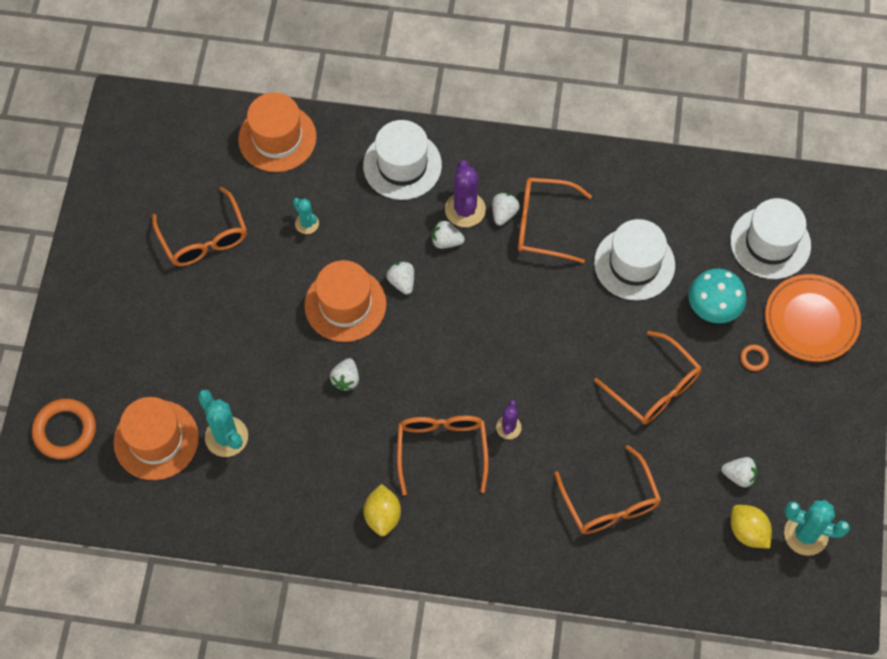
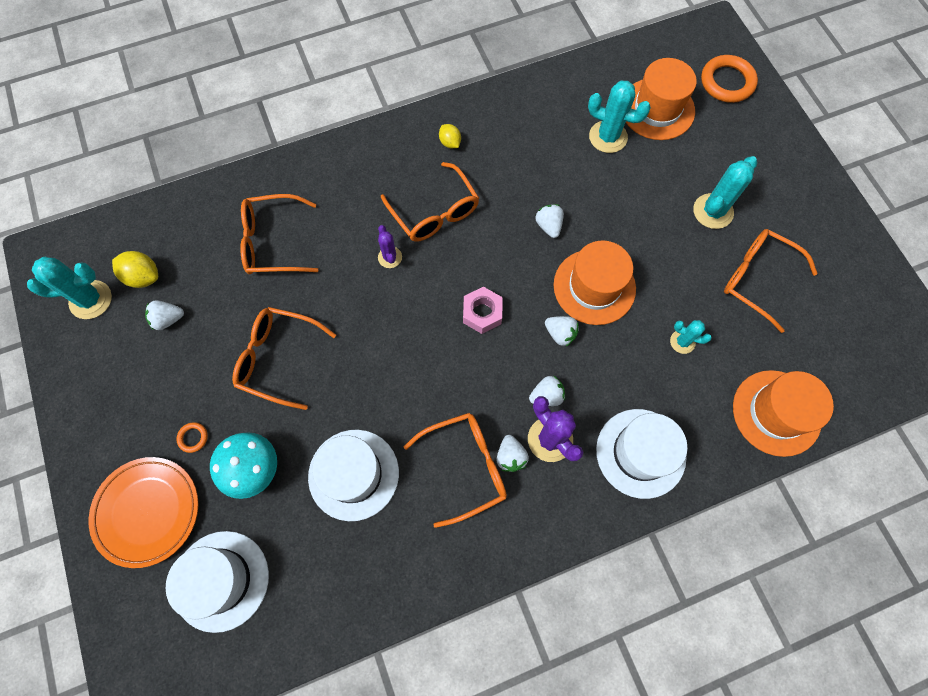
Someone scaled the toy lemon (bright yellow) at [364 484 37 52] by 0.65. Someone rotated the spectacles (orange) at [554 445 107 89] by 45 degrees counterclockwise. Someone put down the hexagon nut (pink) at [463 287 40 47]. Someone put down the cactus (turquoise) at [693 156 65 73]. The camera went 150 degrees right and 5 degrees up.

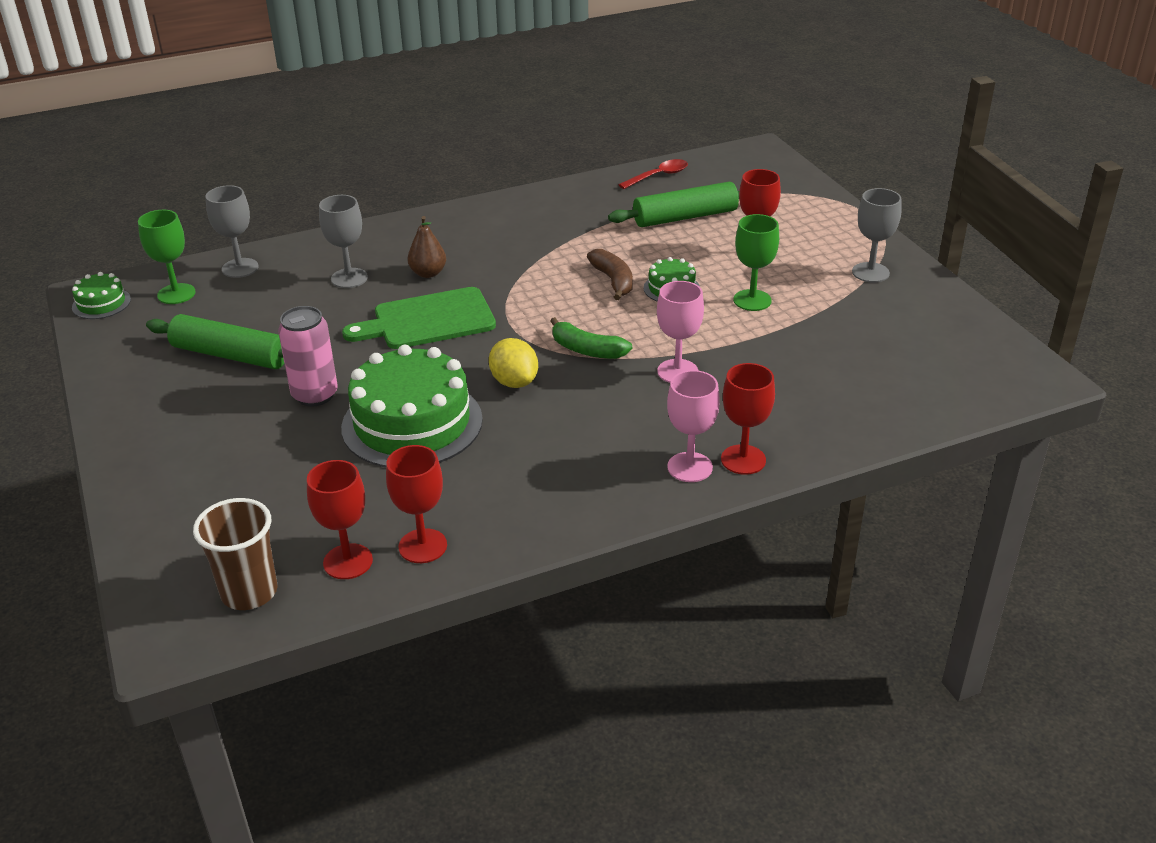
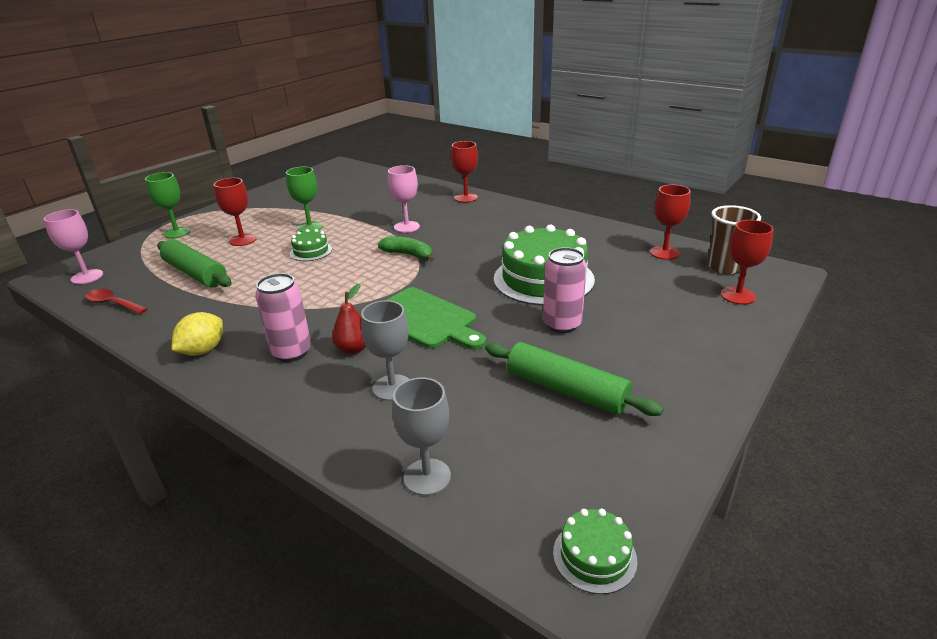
Someone carried the goblet (leaf-green) from [138 210 58 94] to [145 172 46 67]. Someone rotated the dough roller (leaf-green) at [146 314 138 55] by 45 degrees counterclockwise. Someone carried the goblet (red) from [386 445 61 118] to [721 220 53 85]. Someone repainted the toy pear (dark brown) at [407 216 39 62], which became the toy pear (red) at [332 284 34 70]. Someone carried the toy lemon (bright yellow) from [489 338 49 50] to [172 312 51 44]. Someone rotated the toy banana (leaf-green) at [550 317 82 42] by 60 degrees counterclockwise. Someone took away the toy banana (dark brown) at [587 249 46 51]. Someone carried the goblet (pink) from [667 370 53 112] to [44 209 59 75]. Someone took away the goblet (gray) at [852 188 49 95]. Someone put down the soda can (pink) at [255 273 56 89]. The camera went 120 degrees left and 5 degrees down.

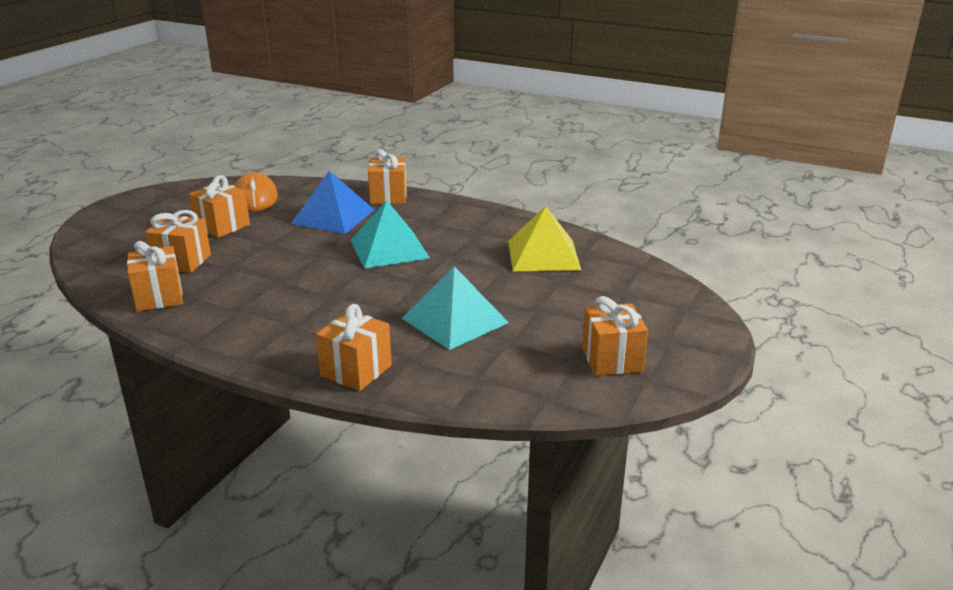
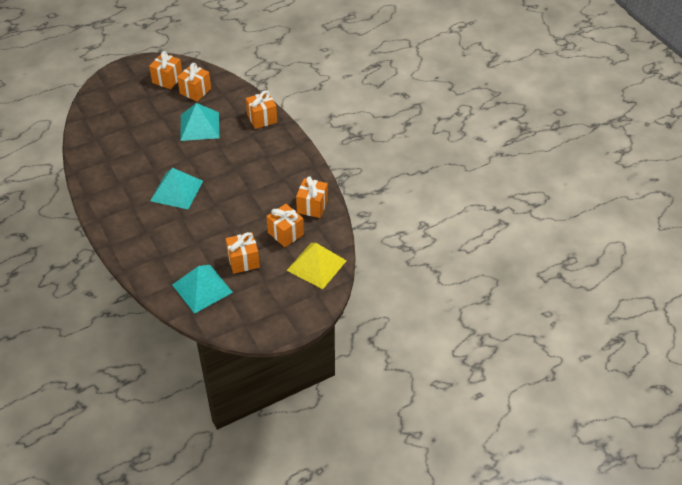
Someone swapped the computer mouse (orange) at [234 172 44 39] for the pyramid (turquoise) at [172 265 61 49]. Someone took away the pyramid (royal blue) at [291 171 83 63]. Someone carried the gift (orange) from [368 149 39 55] to [177 63 34 39]. Someone carried the pyramid (bright yellow) from [508 206 73 65] to [286 243 61 46]. The camera went 145 degrees left and 20 degrees up.

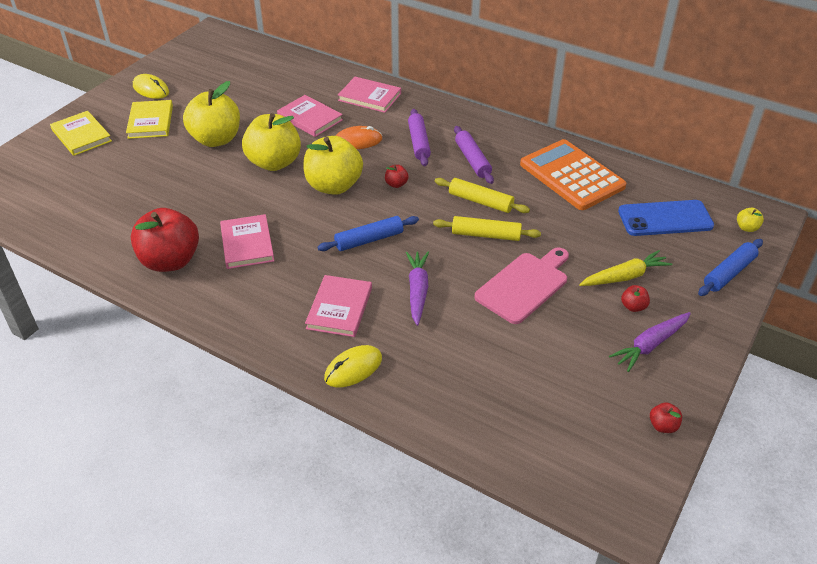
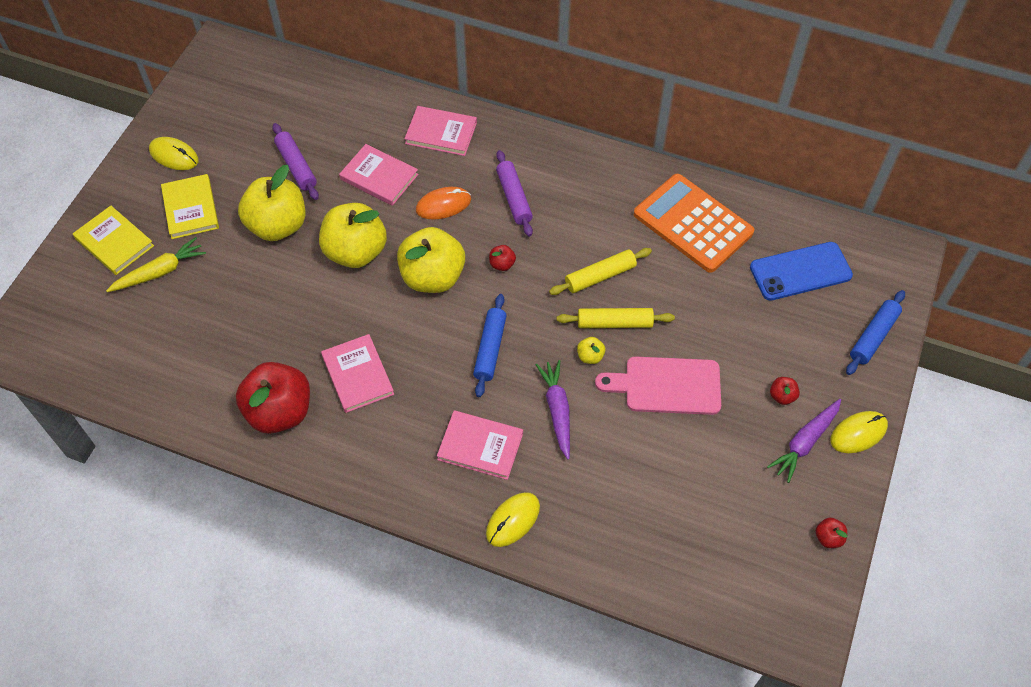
Someone rotated the hardback (pink) at [305 275 67 62] by 75 degrees counterclockwise. Someone rotated the dough roller (royal blue) at [317 216 102 35] by 45 degrees counterclockwise. Someone rotated the dough roller (bright yellow) at [435 178 95 35] by 45 degrees counterclockwise. Someone carried the dough roller (royal purple) from [454 126 40 58] to [272 123 47 77]. Someone rotated the cutting board (pink) at [474 247 95 77] by 120 degrees counterclockwise. Someone carried the carrot (bright yellow) from [579 250 94 36] to [106 237 100 55]. Someone carried the toy apple (bright yellow) from [737 208 27 24] to [577 337 28 27]. Someone put down the computer mouse (bright yellow) at [830 411 58 42]. The camera went 10 degrees left and 15 degrees up.

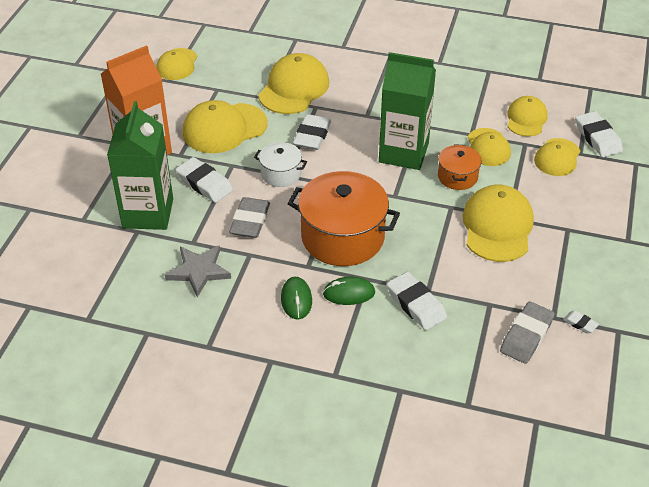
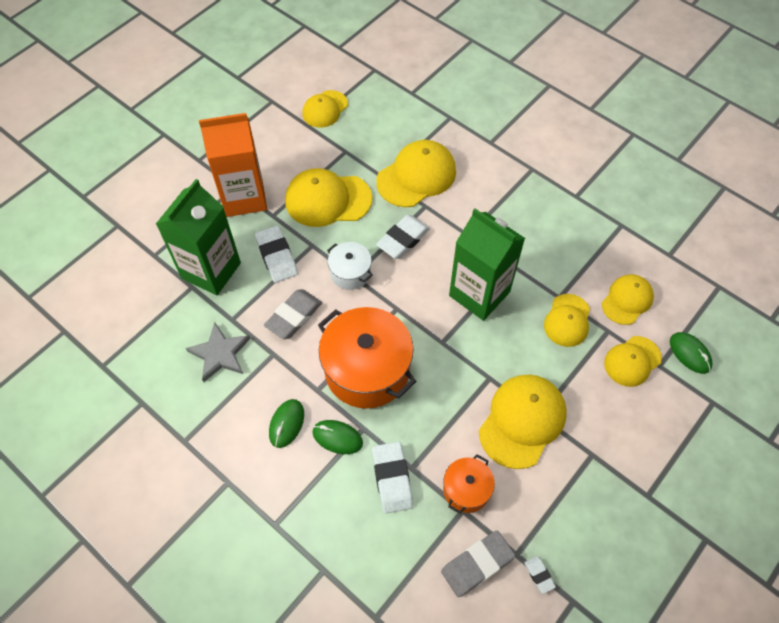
Someone carried the stockpot (orange) from [438 144 44 46] to [443 454 52 60]. Someone swapped the eraser (snow-white) at [576 111 47 46] for the computer mouse (leaf-green) at [670 332 43 42]. The camera went 25 degrees right and 15 degrees up.

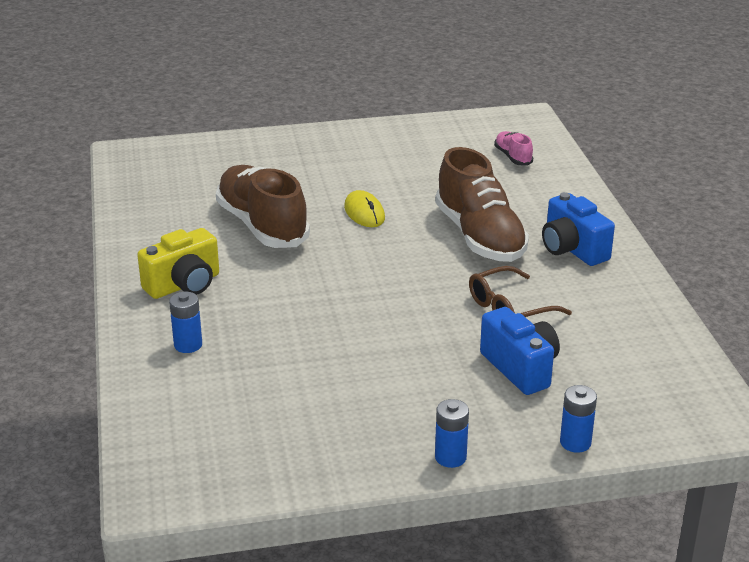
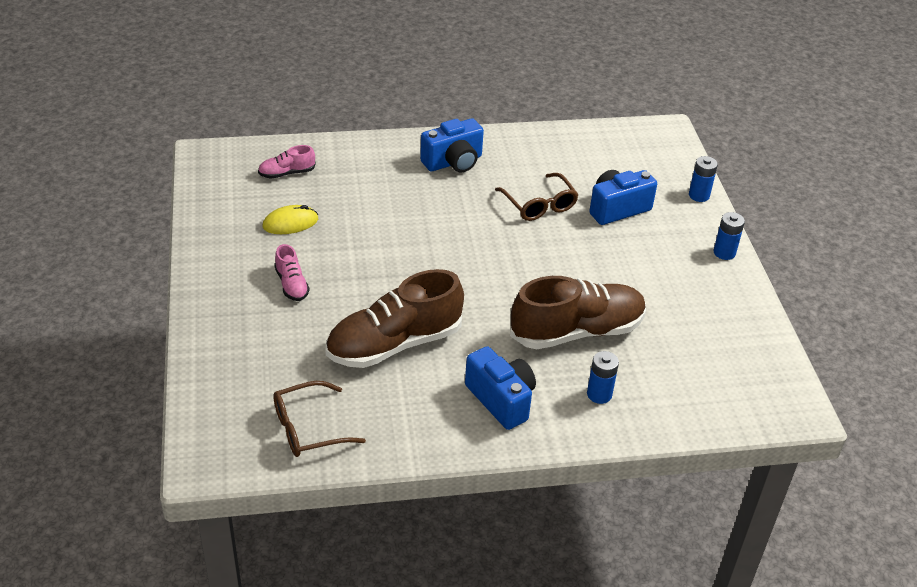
Someone repainted the camera (bright yellow) at [137 228 82 71], which became the camera (royal blue) at [465 346 71 84]. Someone carried the computer mouse (bright yellow) from [344 190 41 37] to [262 205 56 29]. Someone carried the lace-up shoe (dark brown) from [435 147 94 115] to [510 276 136 73]. Someone put down the spectacles (dark brown) at [273 381 93 76]. Someone put down the lace-up shoe (pink) at [274 244 36 57]. The camera went 90 degrees left and 10 degrees up.

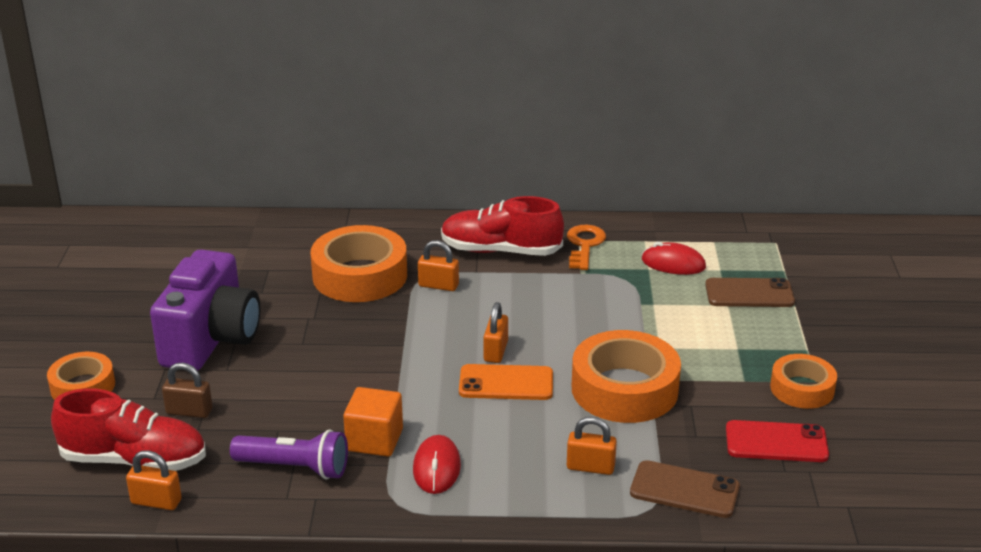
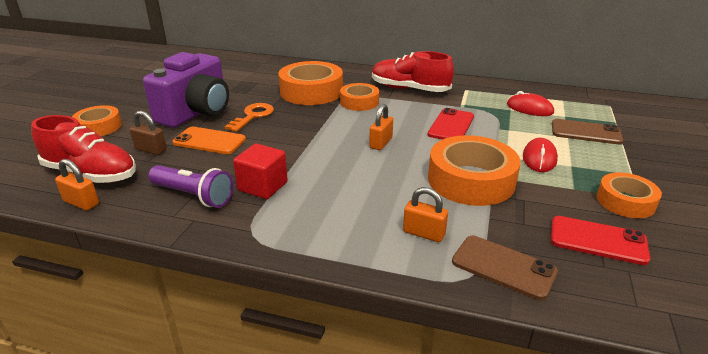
Someone repainted the block (orange) at [343 387 60 70], which became the block (red) at [233 143 55 56]. Someone carried the computer mouse (red) from [413 435 48 59] to [523 138 35 34]. Someone swapped the lock (orange) at [418 240 41 51] for the sticky tape (orange) at [340 83 39 28]. Someone carried the mobile phone (orange) from [459 364 94 36] to [172 127 74 27]. Someone carried the door key (orange) from [567 225 39 45] to [225 103 49 29]. Someone put down the mobile phone (red) at [428 108 46 32]. The camera went 15 degrees right and 0 degrees up.

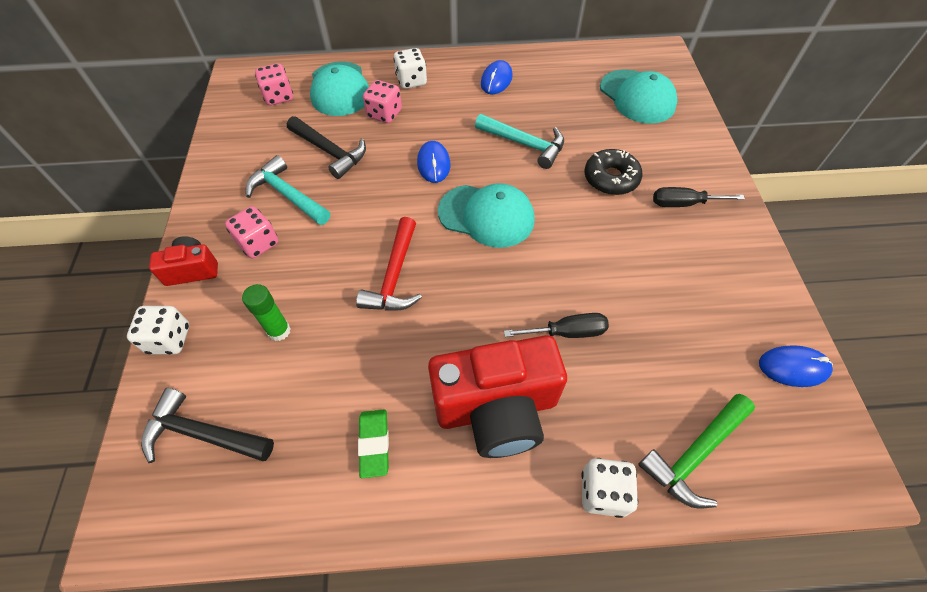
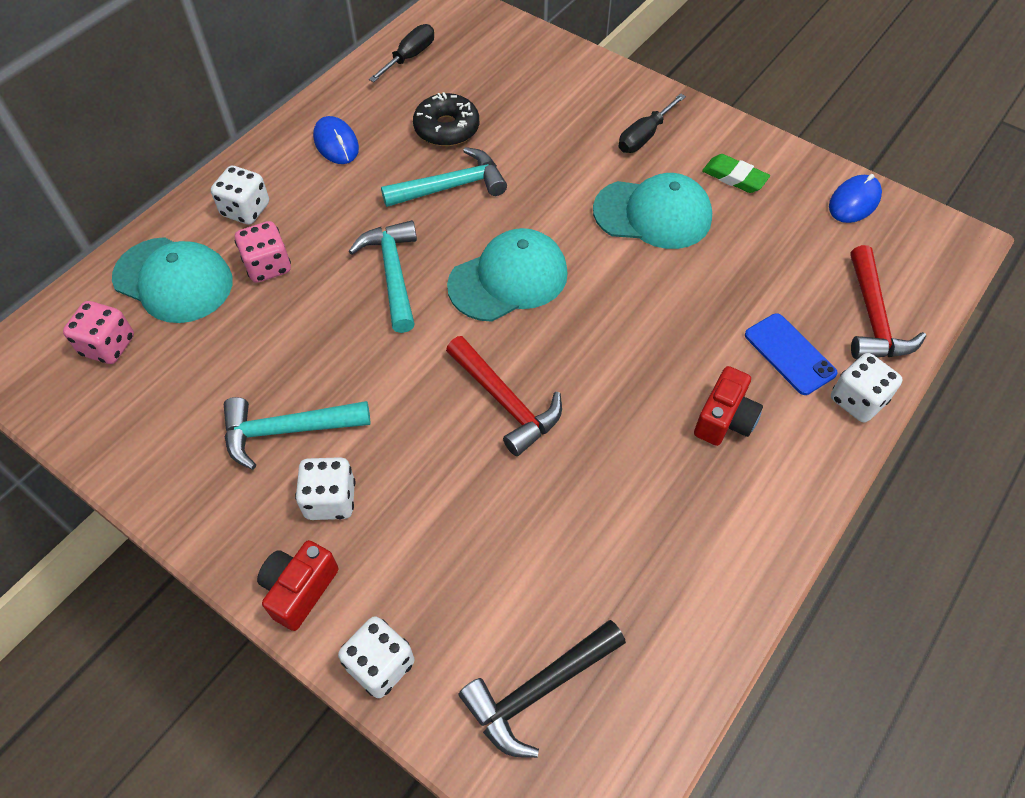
Someone repainted the game die (pink) at [225 206 53 52], which became the game die (snow-white) at [295 457 60 63]. Someone took away the glue stick (leaf-green) at [242 284 49 57]. Someone took away the hammer (jet-black) at [287 116 79 63]. Someone carried the eraser (leaf-green) from [358 410 31 68] to [702 154 68 39]. Someone swapped the computer mouse (royal blue) at [417 141 33 42] for the hammer (turquoise) at [348 220 69 113]. Someone scaled the camera (red) at [428 335 139 123] by 0.50. Someone carried the hand screwdriver (jet-black) from [504 313 105 25] to [369 24 65 58]. Someone carried the glazed donut (jet-black) from [584 149 58 46] to [413 92 66 54]. Someone carried the baseball cap (turquoise) from [600 69 77 55] to [593 173 119 76]. Someone repainted the hammer (leaf-green) at [638 394 117 115], which became the hammer (red) at [851 245 75 114]. Someone put down the mobile phone (royal blue) at [745 313 93 82]. The camera went 50 degrees left and 0 degrees up.

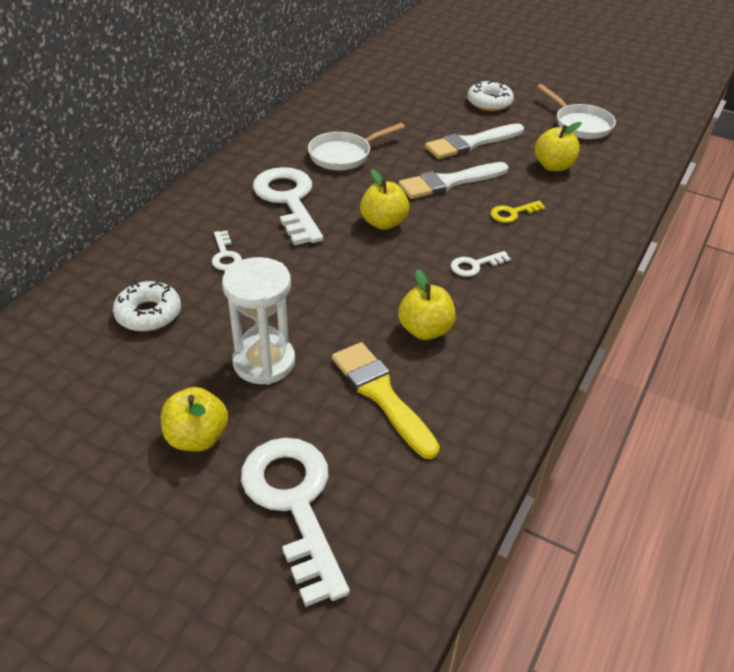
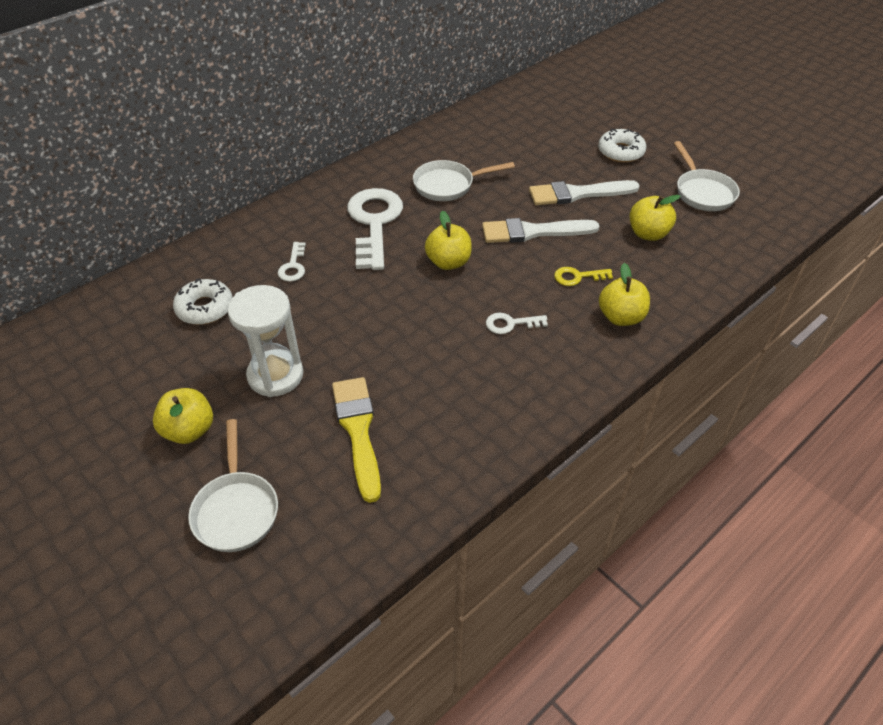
Someone swapped the door key (snow-white) at [241 438 109 169] for the pan (snow-white) at [188 419 90 133]. Someone carried the toy apple (bright yellow) from [398 269 58 71] to [599 263 51 63]. The camera went 20 degrees right and 5 degrees up.

